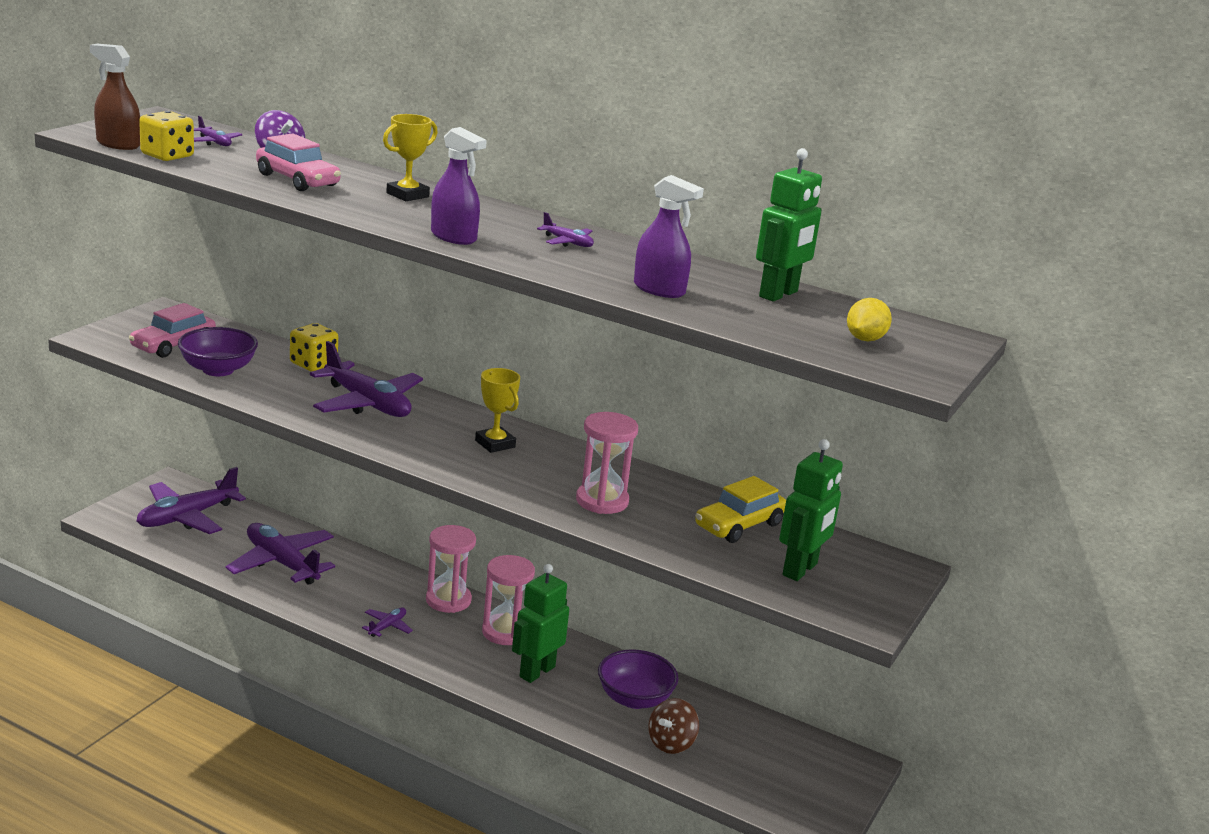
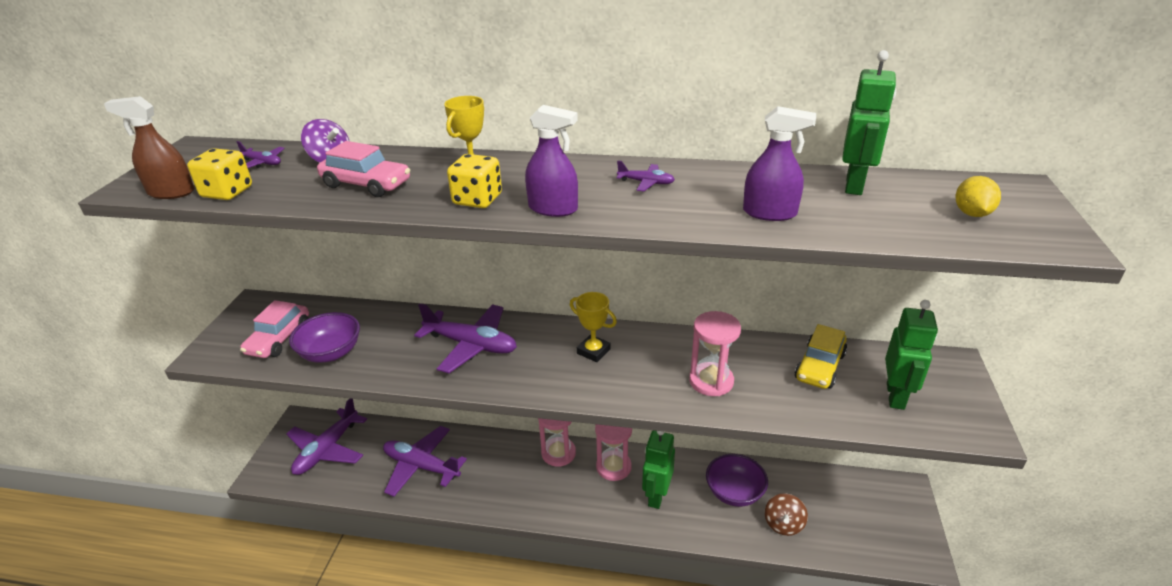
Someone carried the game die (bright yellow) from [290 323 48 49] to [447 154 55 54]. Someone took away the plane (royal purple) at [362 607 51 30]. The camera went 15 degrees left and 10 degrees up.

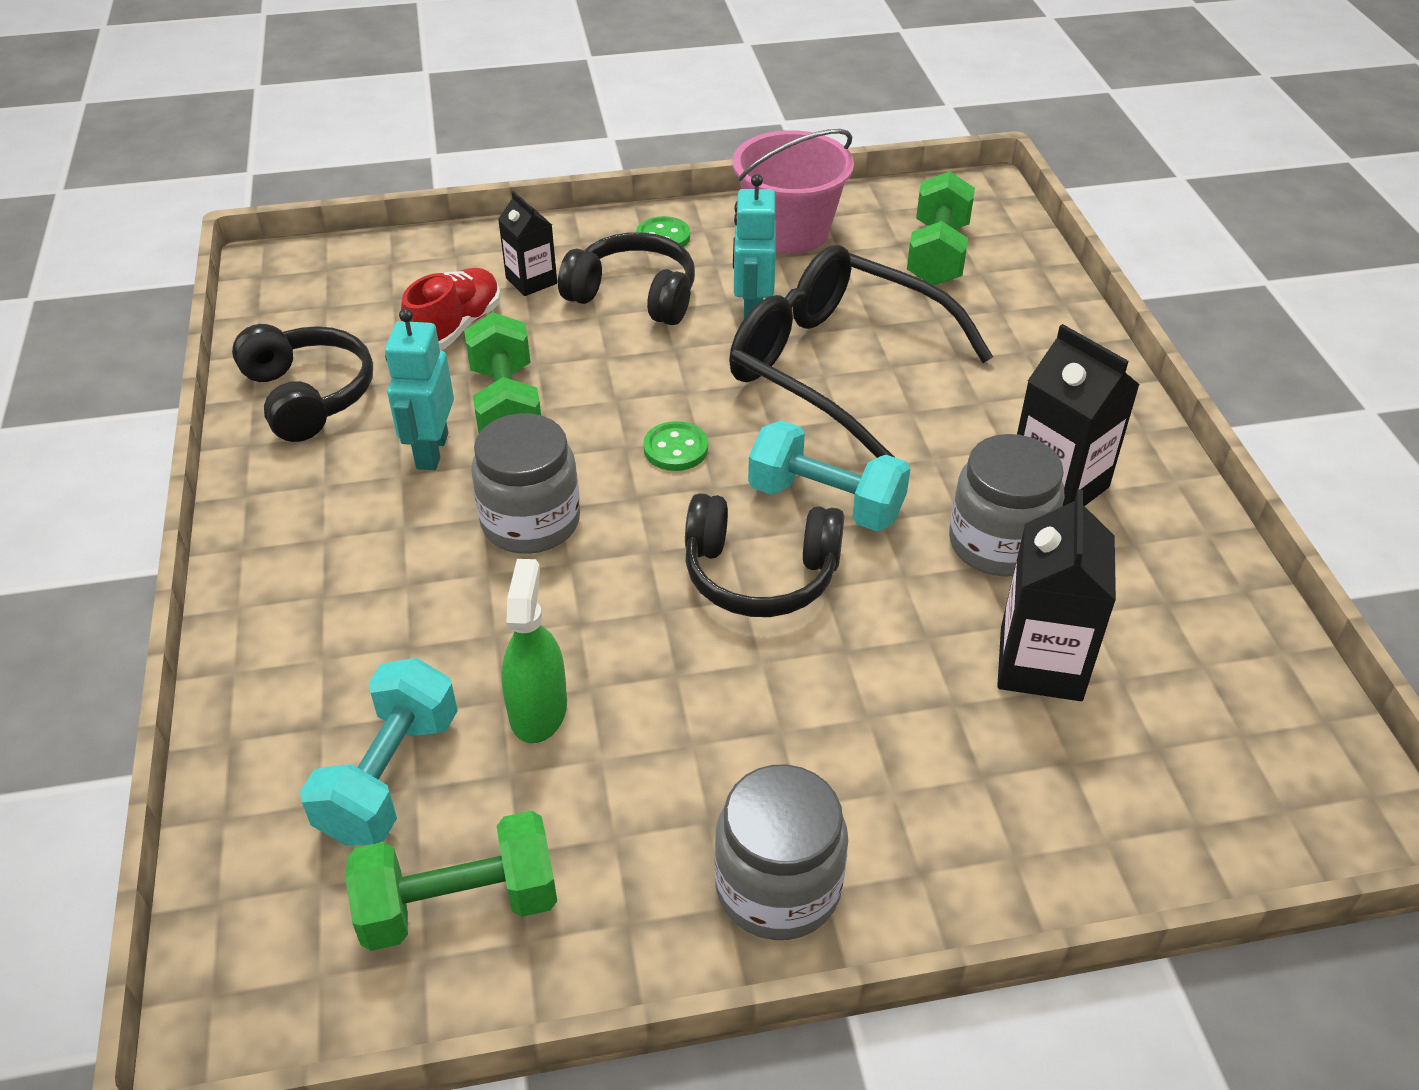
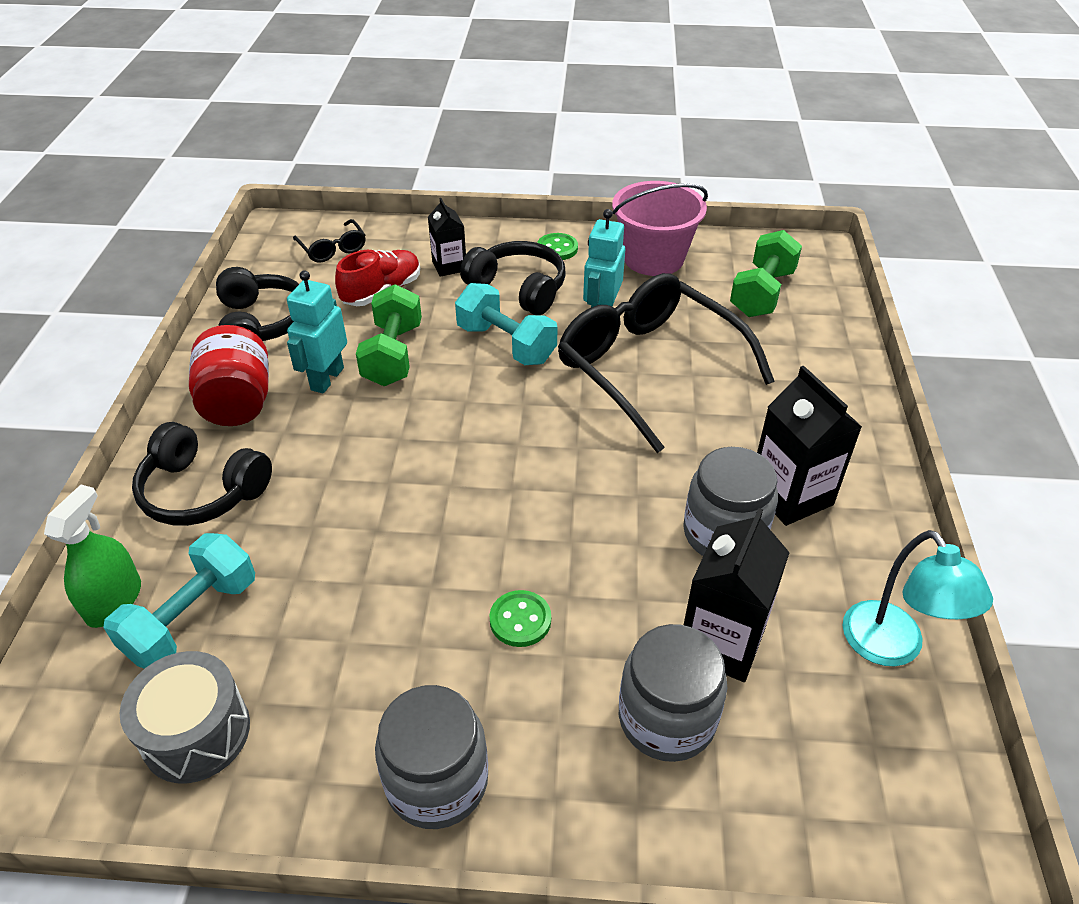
Someone swapped the dumbbell (leaf-green) at [346 811 211 140] for the toy drum (gray) at [120 651 130 132]. Someone carried the jam jar (gray) from [471 413 109 141] to [619 624 108 138]. Someone carried the sprayer (leaf-green) from [501 559 66 184] to [44 485 97 143]. Someone carried the sewing button (leaf-green) from [643 421 65 50] to [490 590 61 57]. Someone carried the headset (jet-black) from [685 493 159 124] to [132 422 140 104]. Someone carried the dumbbell (turquoise) from [748 420 162 112] to [455 283 102 82]. Someone put down the jam jar (red) at [189 325 80 101]. Someone put down the spectacles (jet-black) at [293 219 73 44]. Someone put down the reading lamp (turquoise) at [843 530 150 136]. The camera went 15 degrees right and 0 degrees up.

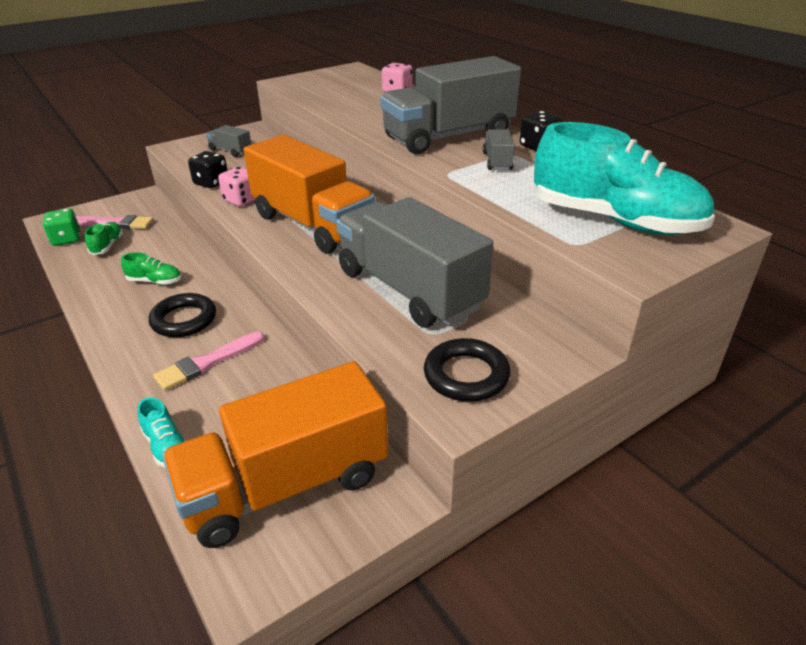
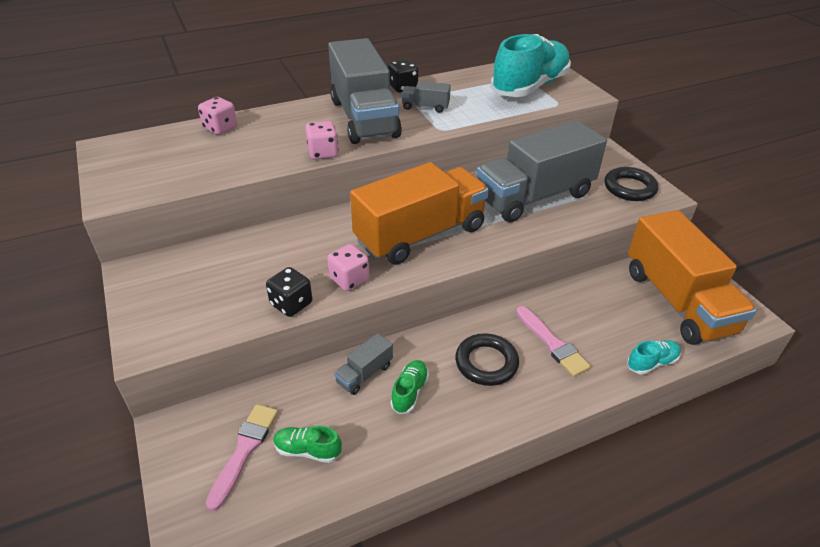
Someone took away the game die (leaf-green) at [43 209 37 37]. Someone carried the toy truck (gray) from [206 125 45 32] to [334 333 59 62]. Someone put down the game die (pink) at [305 121 34 39]. The camera went 80 degrees left and 5 degrees up.

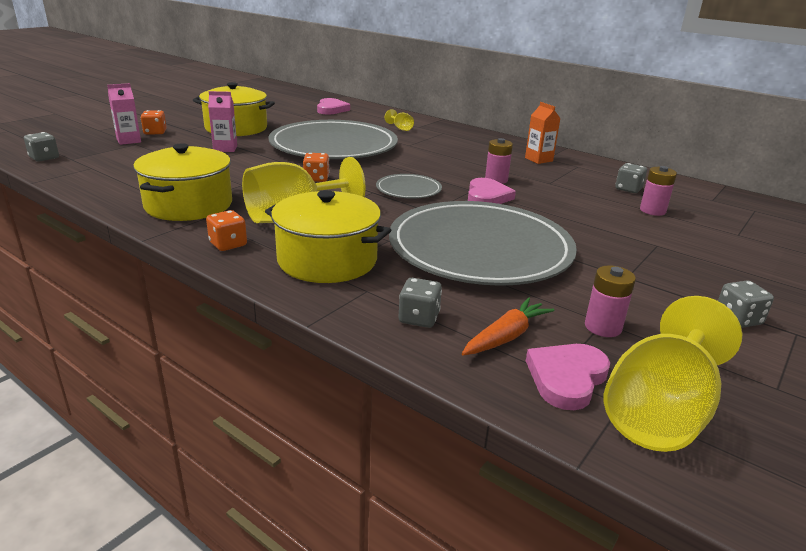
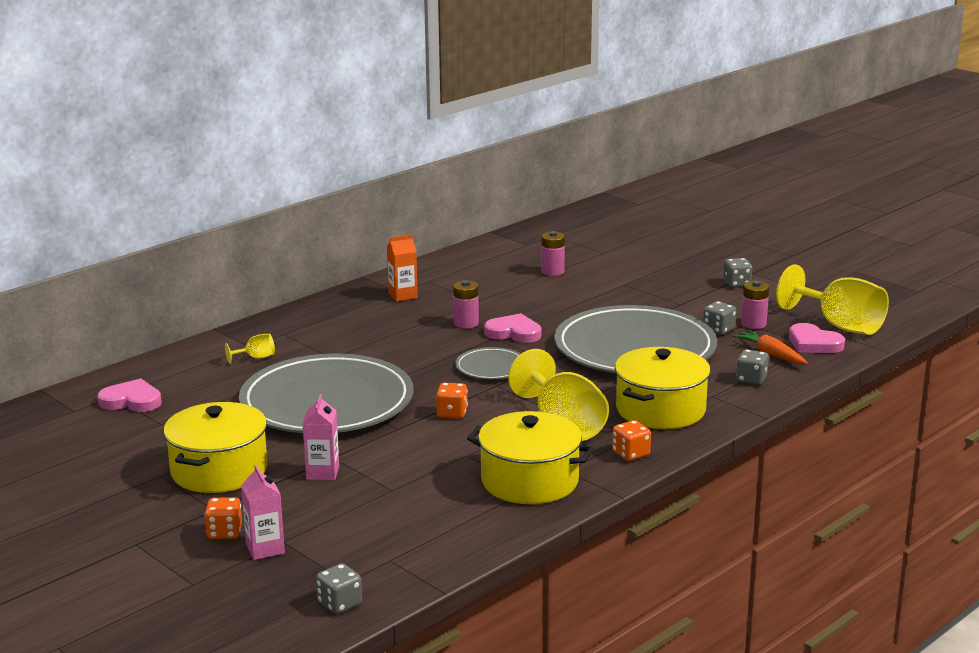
Someone carried the game die (gray) from [615 163 32 30] to [703 301 33 34]. The camera went 80 degrees left and 5 degrees down.

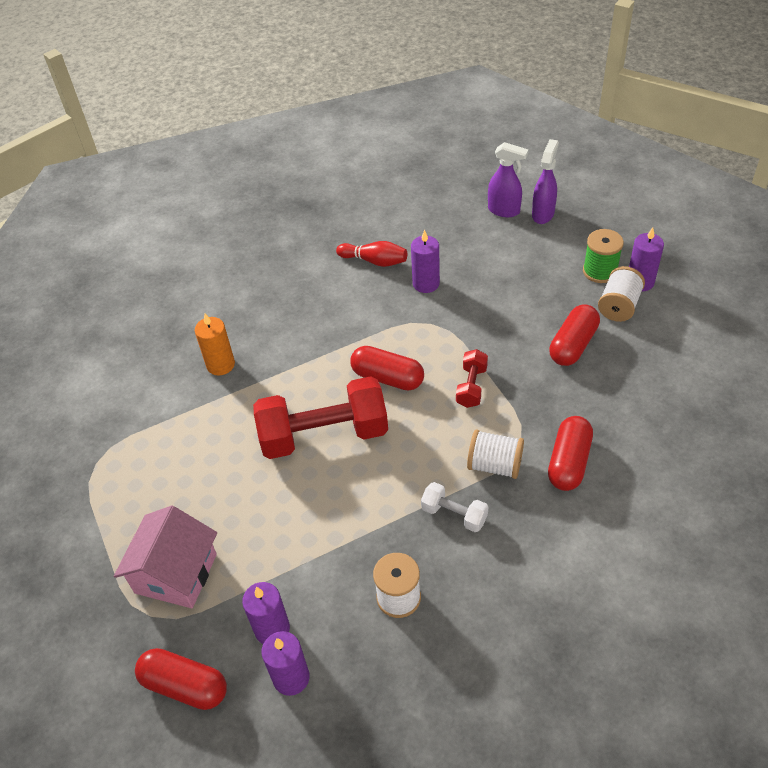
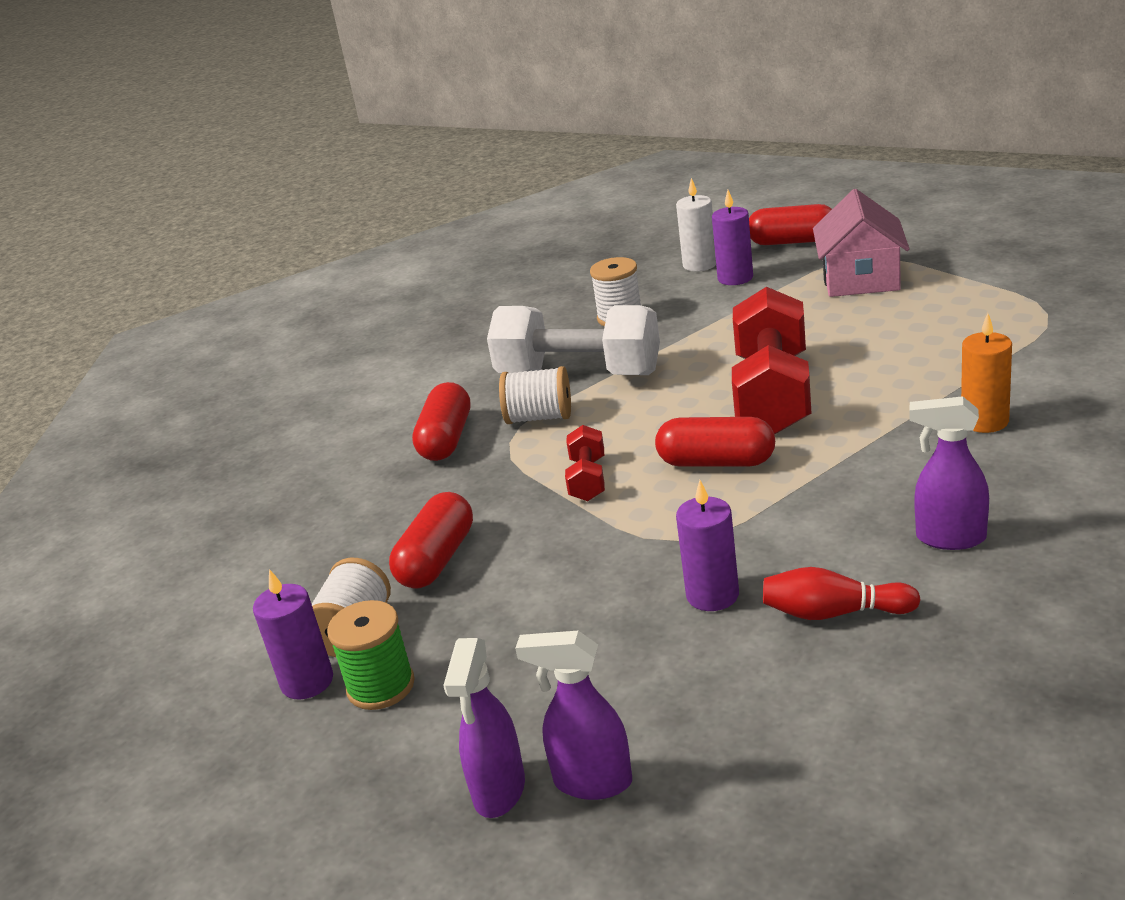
Someone rotated the dumbbell (red) at [253 376 135 83] by 60 degrees counterclockwise. Someone repainted the wax candle (royal purple) at [261 631 48 65], which became the wax candle (snow-white) at [676 178 40 93]. Someone scaled the dumbbell (snow-white) at [421 482 67 50] by 2.13. Someone put down the sprayer (royal purple) at [909 396 80 154]. The camera went 170 degrees right and 20 degrees down.

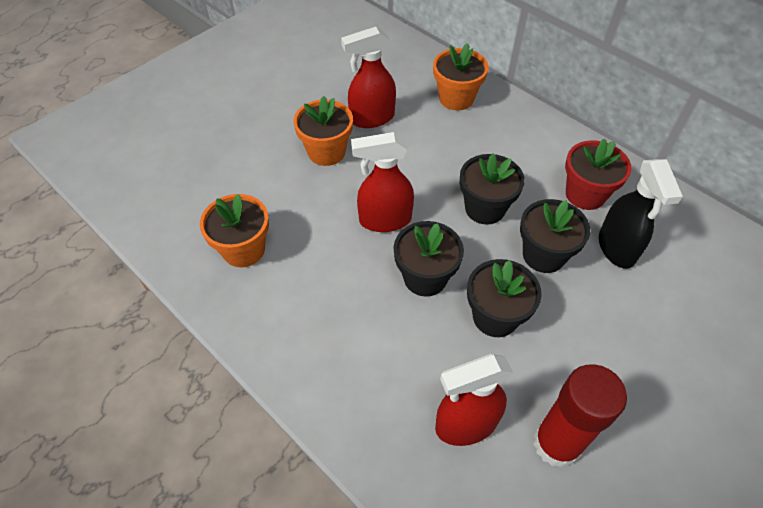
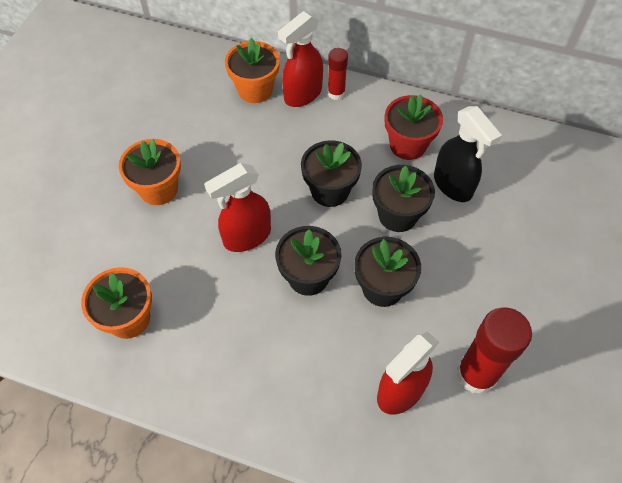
Someone carried the sprayer (red) from [341 27 55 101] to [278 11 45 96]. Someone put down the glue stick (red) at [328 48 20 52]. The camera went 25 degrees left and 5 degrees up.

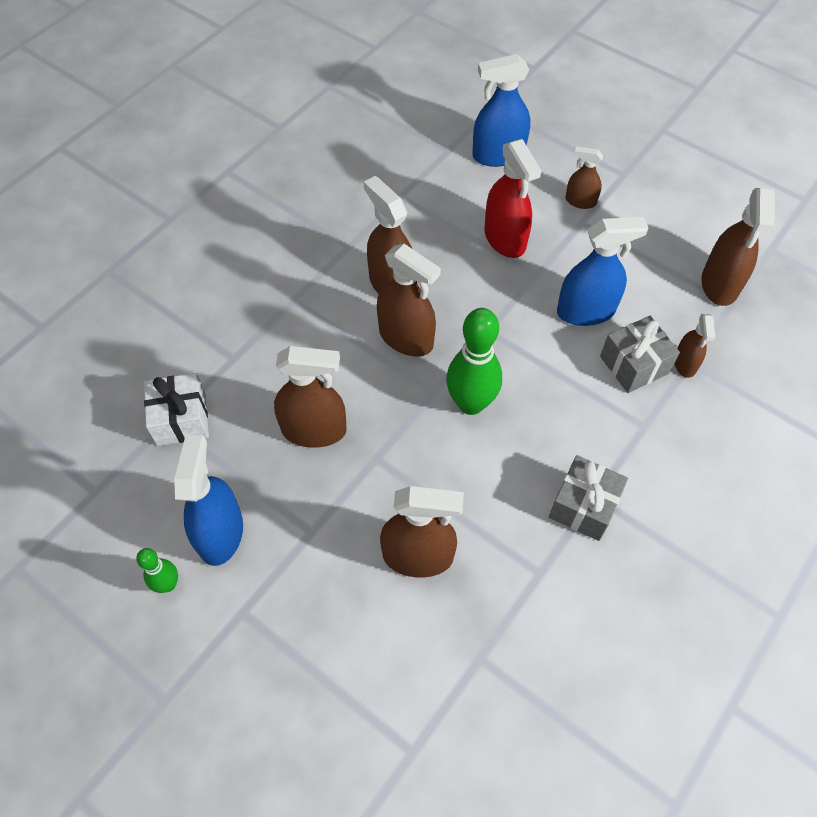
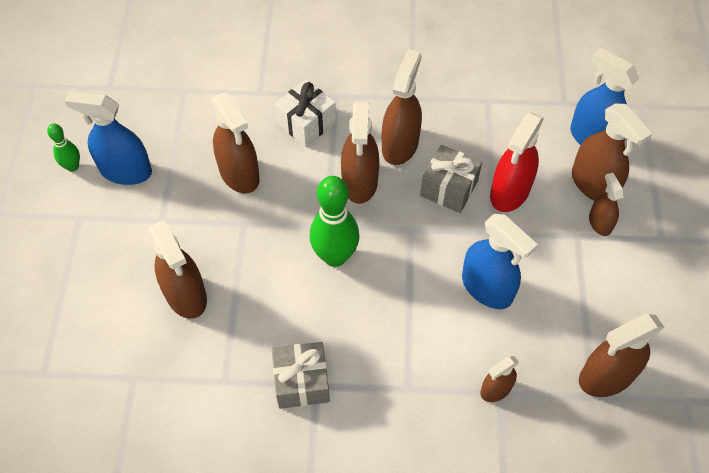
Someone carried the gift (snow-white) from [144 373 65 73] to [275 79 61 68]. Someone rotated the sprayer (royal blue) at [174 434 69 132] by 135 degrees counterclockwise. Someone carried the gift (gray) from [600 316 80 77] to [420 145 62 68]. Someone put down the sprayer (dark brown) at [572 103 80 98]. The camera went 55 degrees right and 0 degrees up.

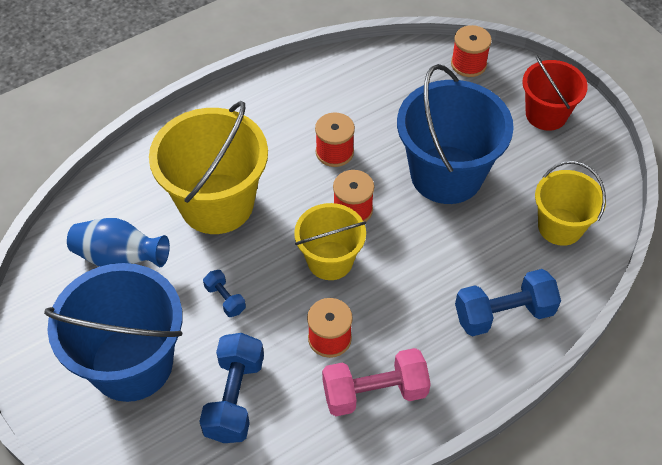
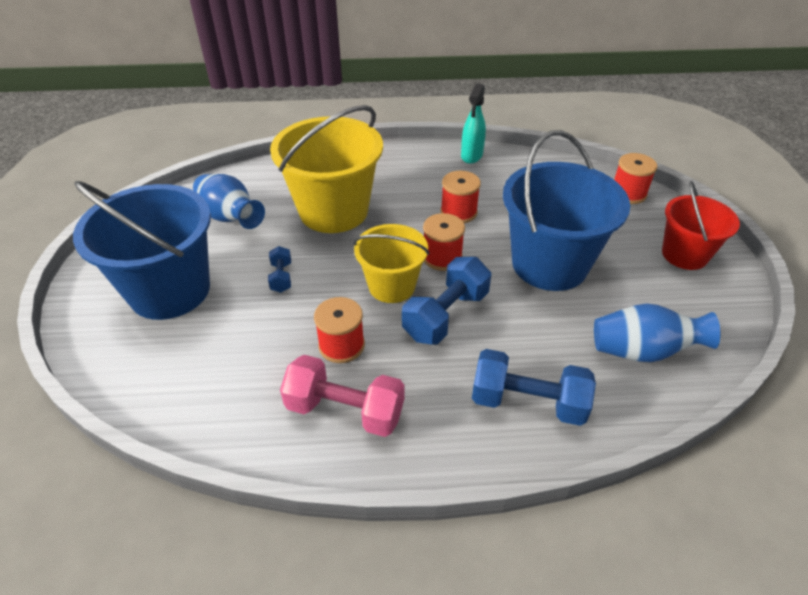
Someone carried the dumbbell (royal blue) from [199 333 65 110] to [402 257 89 88]. Someone swapped the sand bucket (bright yellow) at [535 161 71 85] for the flower vase (royal blue) at [594 303 126 59]. Someone put down the sprayer (turquoise) at [461 83 25 81]. The camera went 30 degrees right and 10 degrees down.

